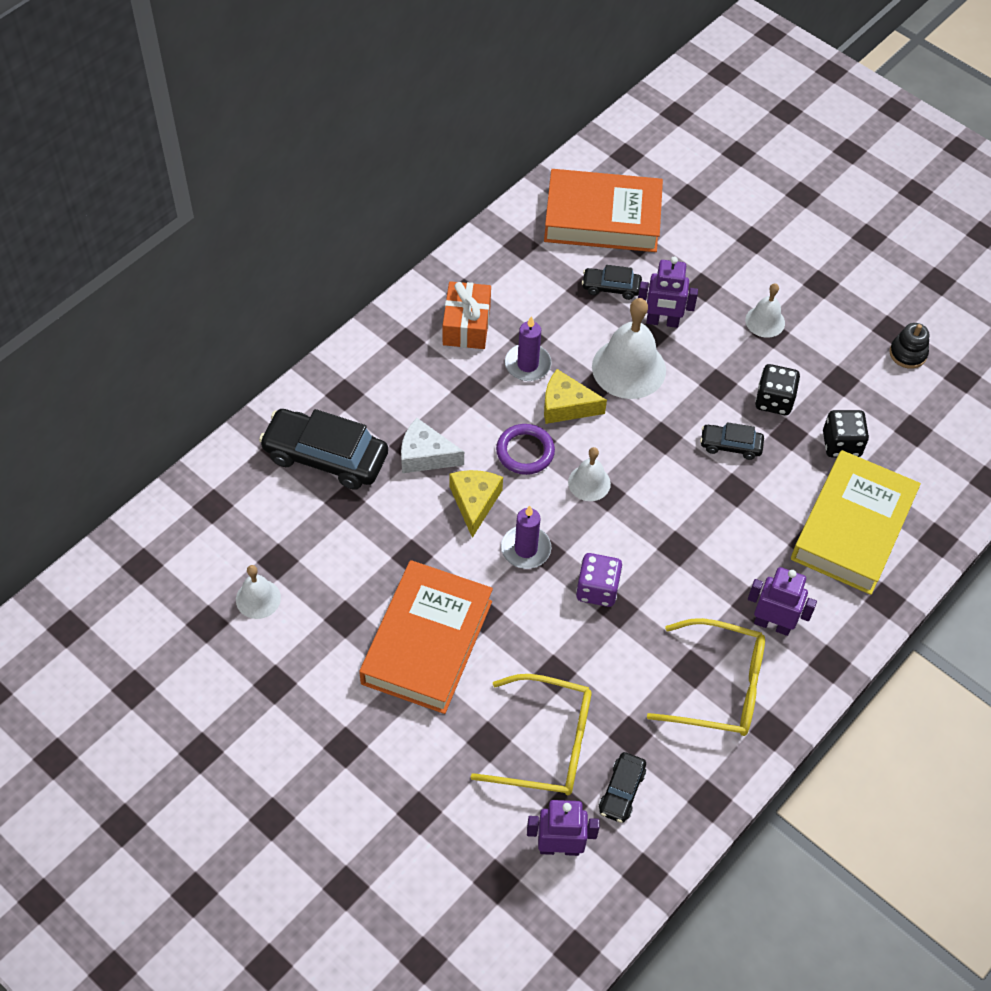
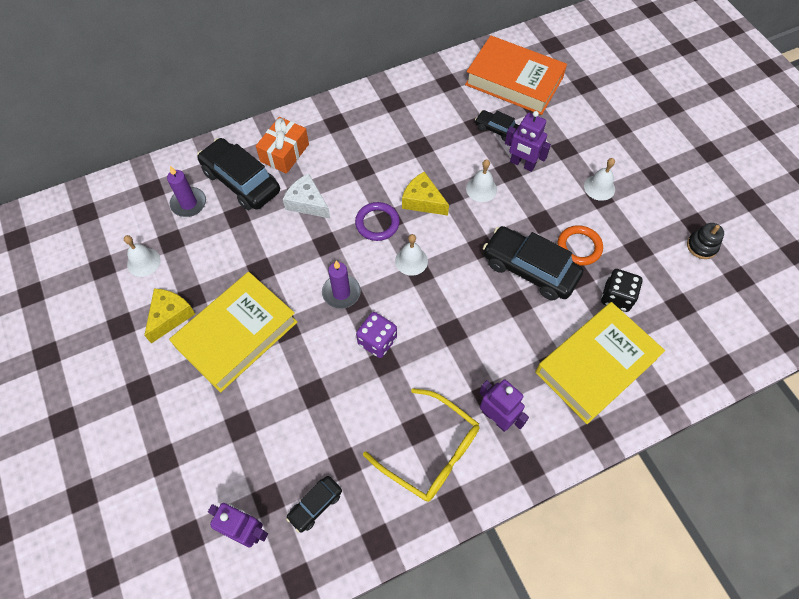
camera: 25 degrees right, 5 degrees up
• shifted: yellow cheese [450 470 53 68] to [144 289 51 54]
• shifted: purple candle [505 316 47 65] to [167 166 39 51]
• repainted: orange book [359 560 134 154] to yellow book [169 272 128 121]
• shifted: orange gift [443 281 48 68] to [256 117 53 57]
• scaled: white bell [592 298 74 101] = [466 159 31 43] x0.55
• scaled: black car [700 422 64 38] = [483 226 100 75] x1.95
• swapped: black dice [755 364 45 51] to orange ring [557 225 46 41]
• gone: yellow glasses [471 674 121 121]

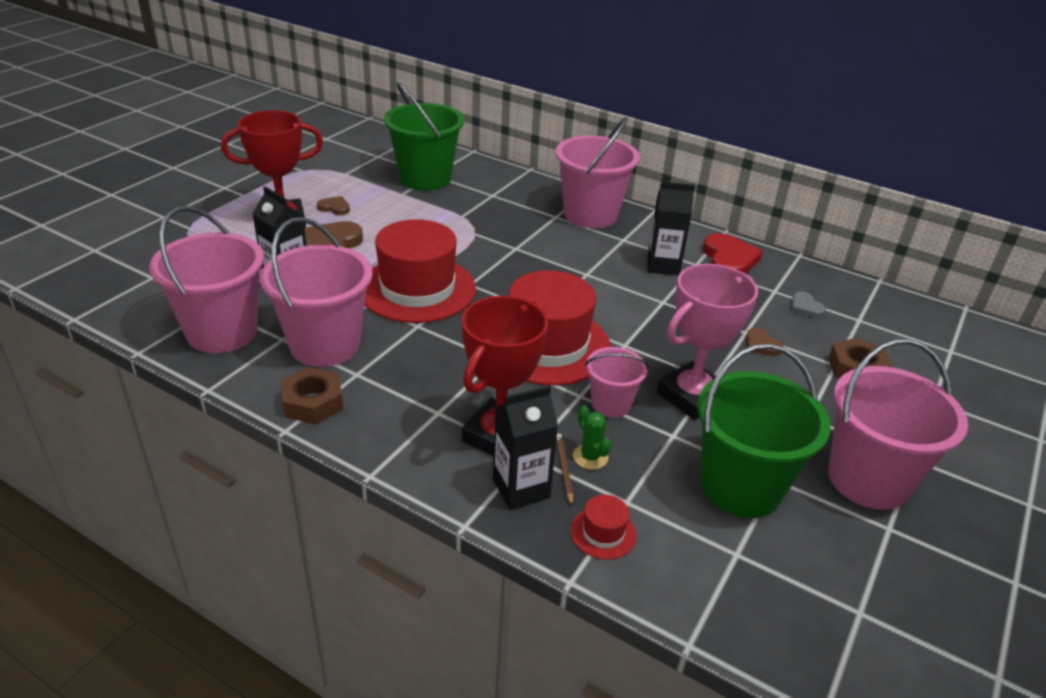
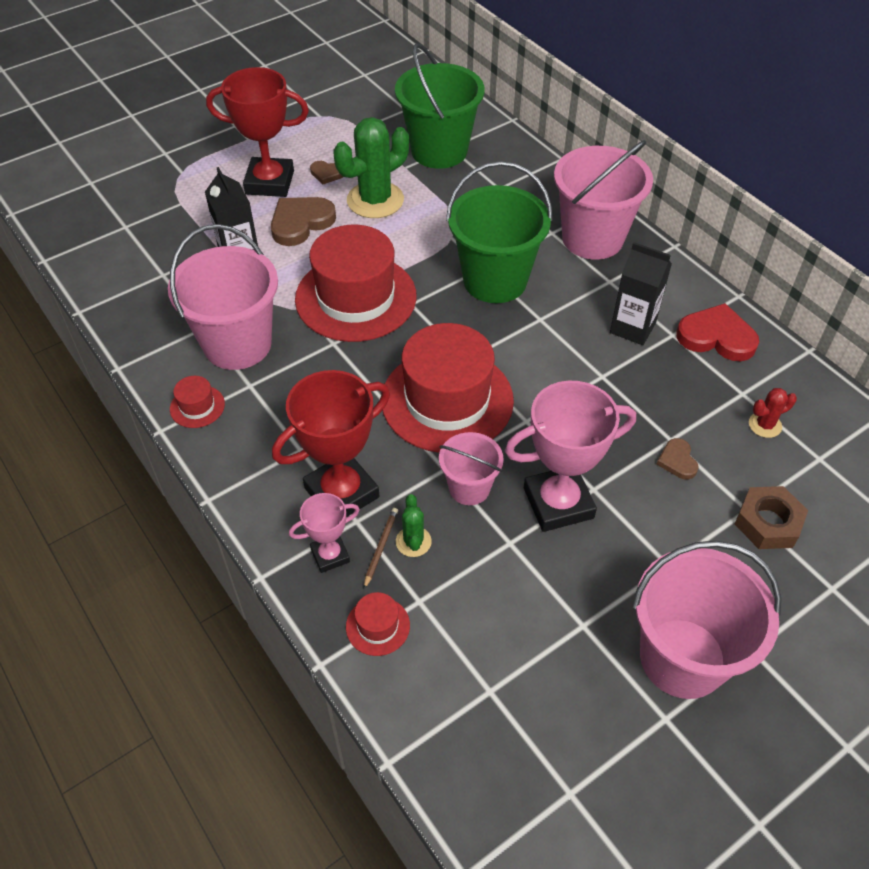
camera: 25 degrees right, 15 degrees up
• swapped: brown nut [281 367 62 57] to red hat [170 376 55 52]
• swapped: black carton [493 385 65 125] to pink trophy [289 493 71 80]
• rotated: brown heart [317 196 33 19] = [310 161 33 23] 150 degrees clockwise
• new: green cactus [334 117 75 101]
• shifted: green bucket [697 343 134 175] to [446 161 107 142]
• rotated: red heart [703 233 60 41] = [676 303 83 58] 90 degrees counterclockwise
• swapped: grey heart [791 292 35 26] to red cactus [749 388 48 50]
• gone: pink bucket [149 206 115 147]

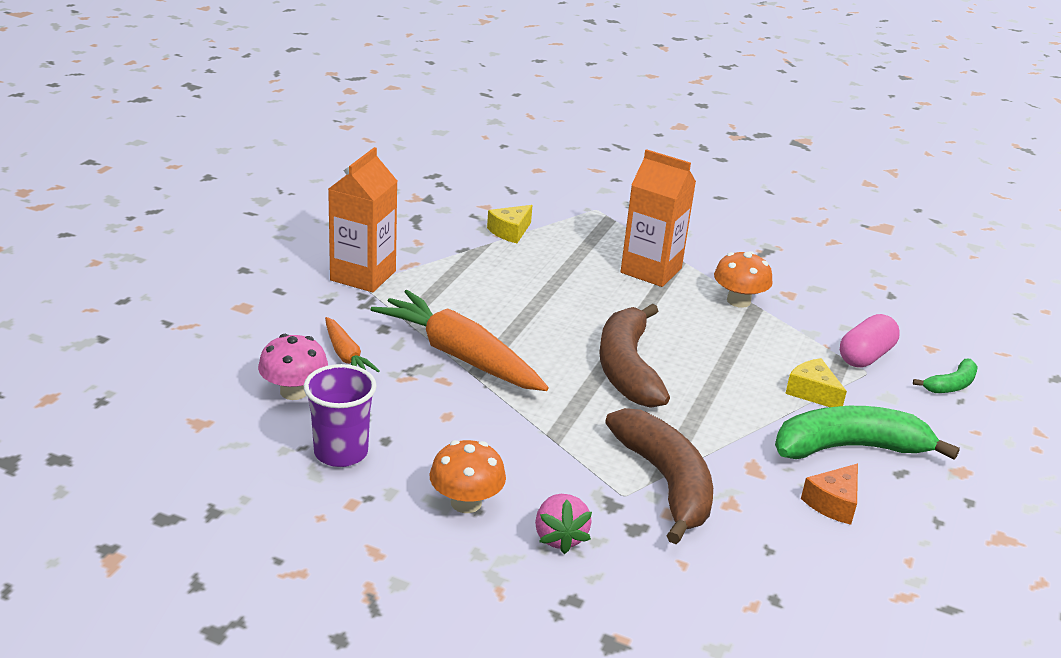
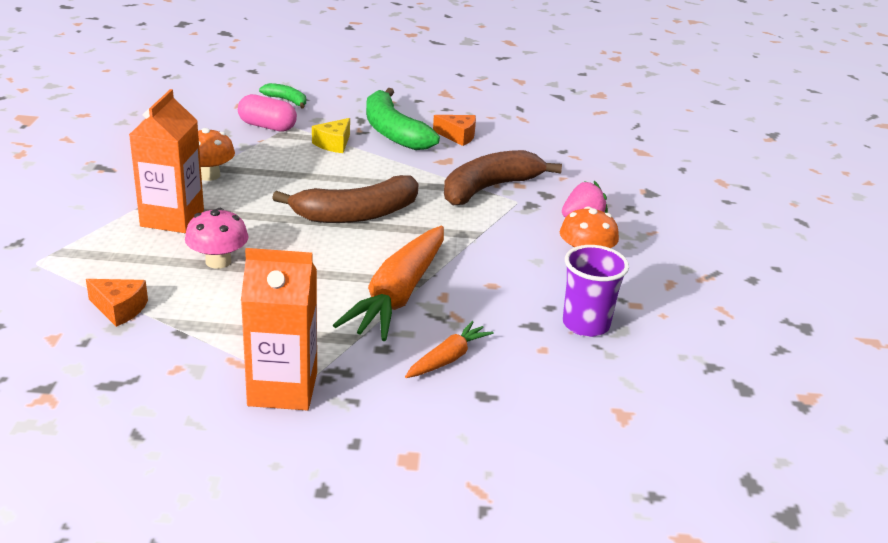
camera: 110 degrees left, 0 degrees up
• repainted: yellow cheese [487 205 45 38] to orange cheese [86 279 62 48]
• shifted: pink mushroom [258 334 70 66] to [185 208 64 61]

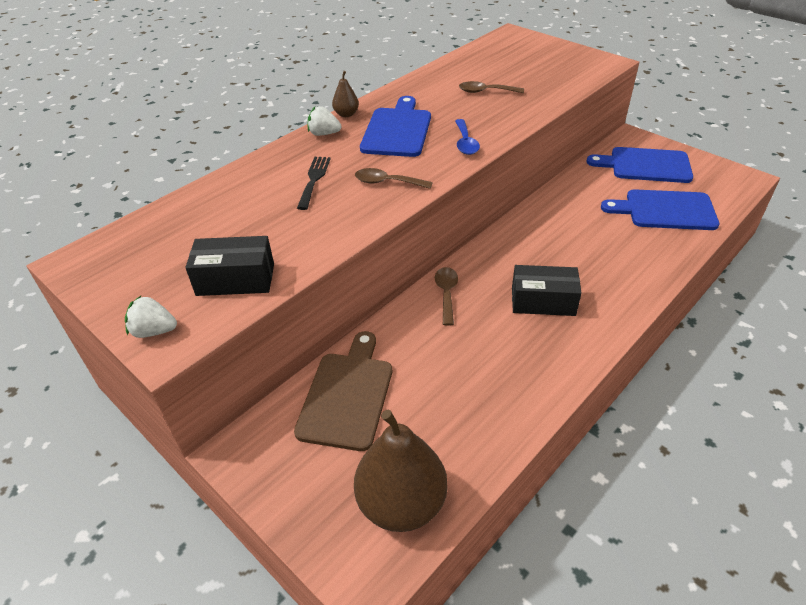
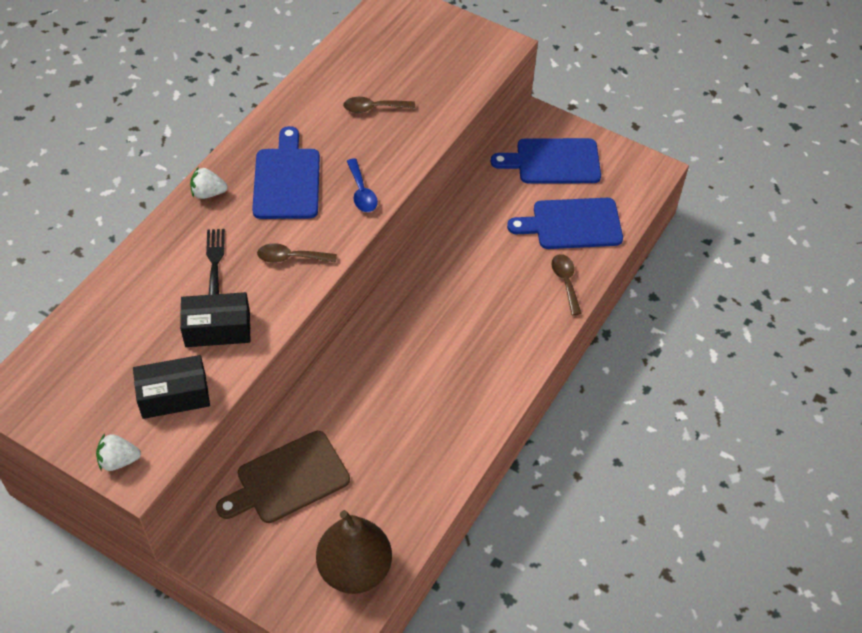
camera: 15 degrees left, 10 degrees up
• shifted: black box [512 265 70 51] to [180 292 70 55]
• rotated: brown cutting board [294 331 98 120] = [216 431 134 92] 120 degrees counterclockwise
• shifted: brown spoon [435 267 23 59] to [551 254 31 61]
• gone: brown pear [332 71 27 46]

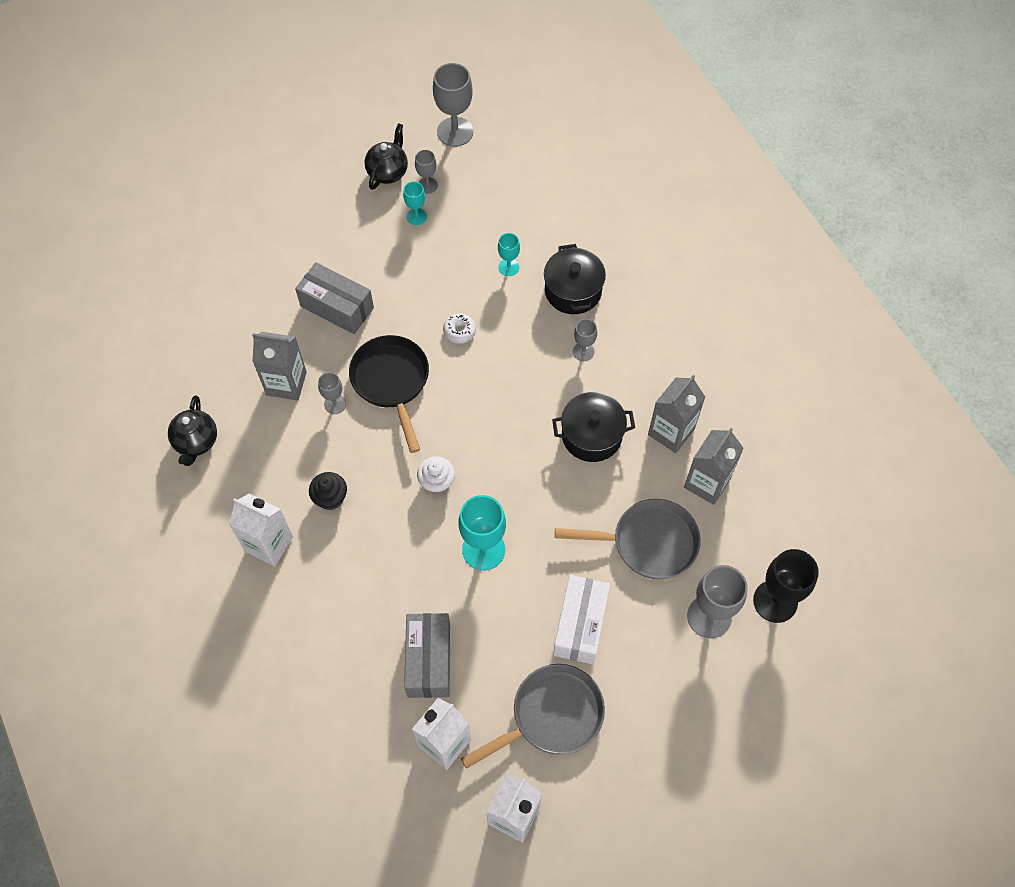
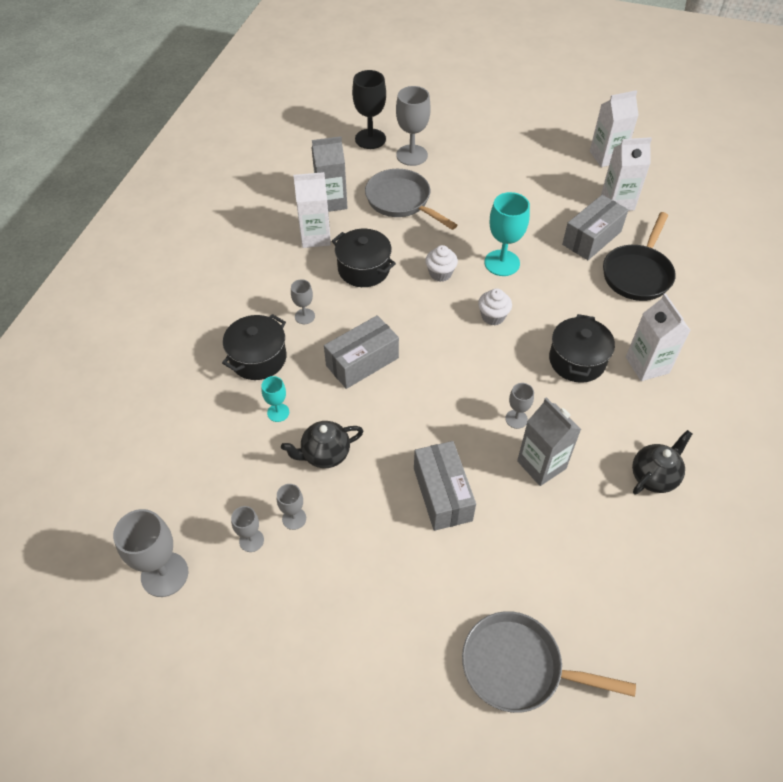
camera: 135 degrees left, 10 degrees down
• repainted: turquoise goblet [403 181 24 44] to grey goblet [277 484 29 46]
• shifted: black teapot [365 123 43 67] to [281 421 82 47]
• repainted: grey carton [648 375 57 78] to white carton [293 172 38 76]
• new: grey box [324 315 75 74]
• new: white cupcake [425 245 33 37]
• shifted: grey pan [461 664 144 105] to [462 611 174 102]
• swapped: black cupcake [309 472 38 38] to black pot [549 314 66 69]
• shifted: black pan [349 335 80 118] to [603 212 73 89]
• gone: white donut [443 314 33 30]
• gone: white box [553 575 57 89]

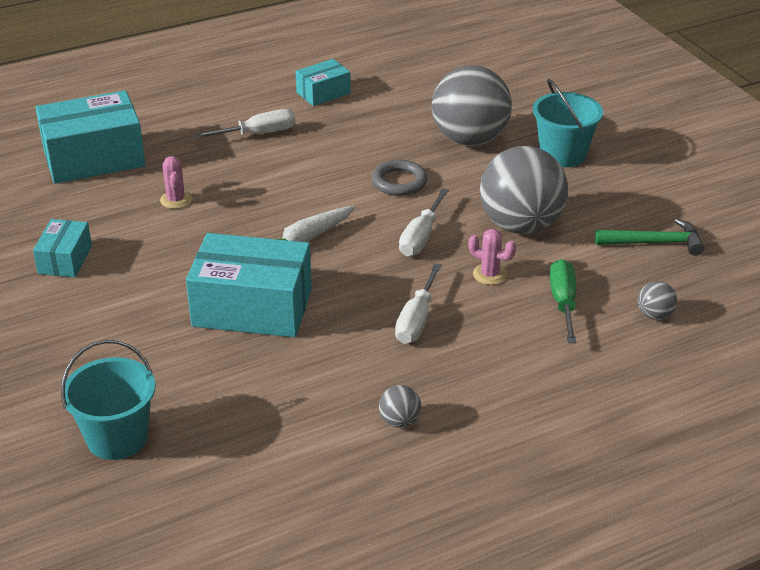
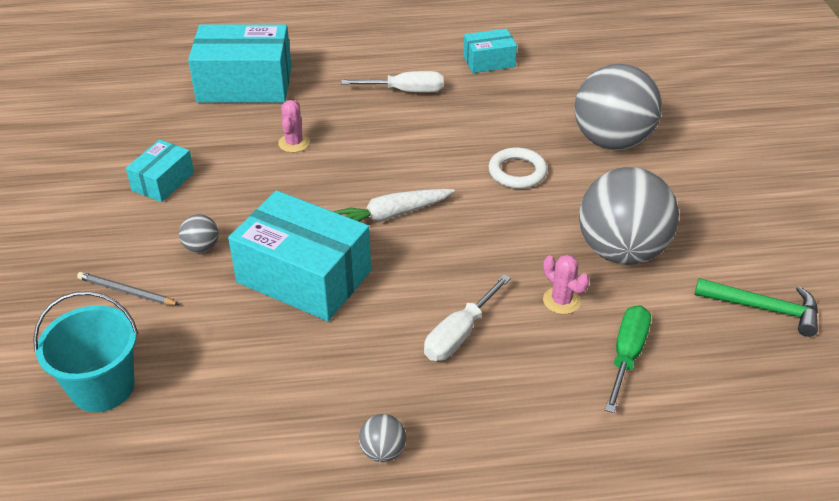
camera: 20 degrees right, 5 degrees up
• new: grey pencil [77 272 103 33]
• shifted: grey ball [638 281 39 39] to [179 214 39 39]
• repainted: grey ring [372 160 55 36] to white ring [488 147 59 42]
• gone: white screwdriver [399 188 50 68]
• gone: turquoise bucket [533 79 70 88]

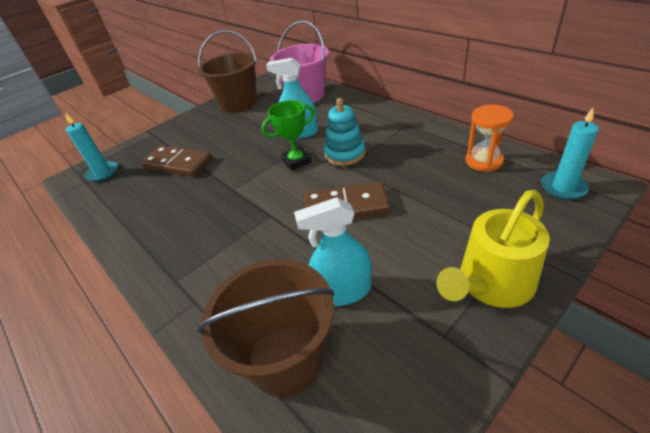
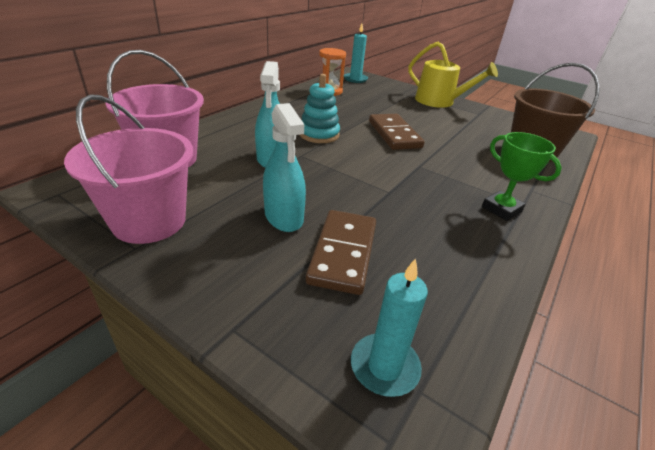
camera: 110 degrees left, 5 degrees down
• repainted: brown bucket [198 30 59 83] to pink bucket [64 94 129 150]
• shifted: turquoise spray bottle [294 197 78 109] to [263 103 43 129]
• shifted: green trophy [261 100 53 71] to [482 132 80 89]

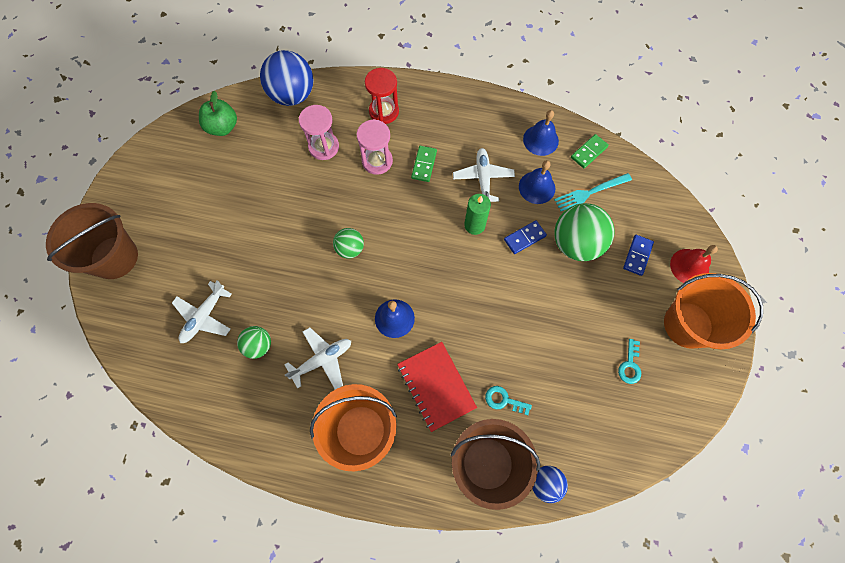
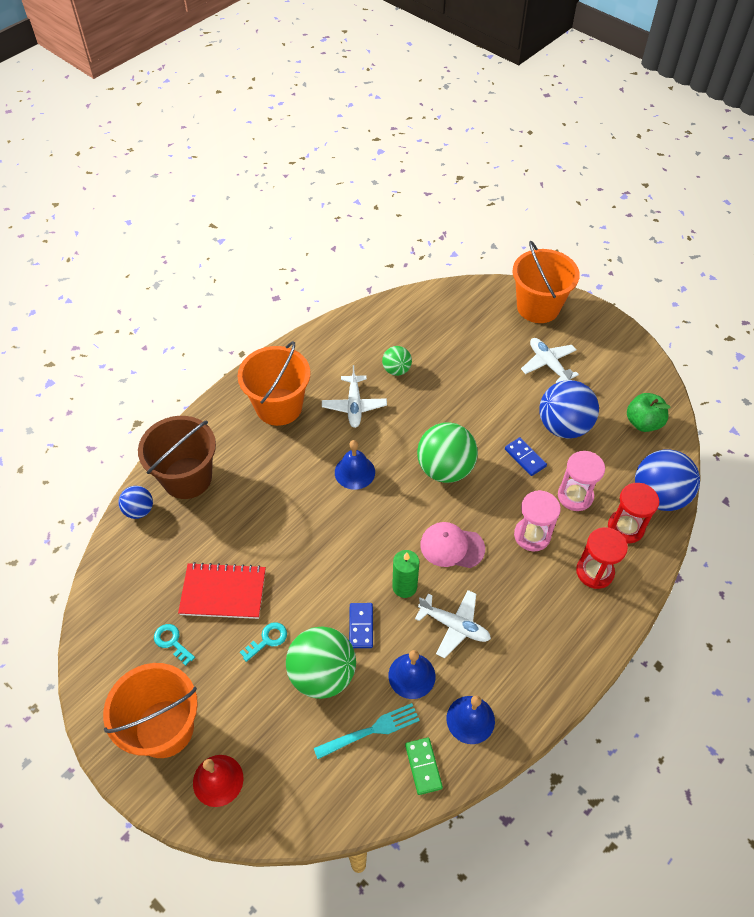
camera: 120 degrees right, 15 degrees down
• shifted: red notebook [397 342 80 90] to [178 562 88 57]
• shifted: turquoise key [485 386 47 29] to [240 622 47 40]
• rotated: turquoise fork [554 173 78 38] = [314 703 106 56] 60 degrees clockwise
• scaled: green ball [333 228 31 31] = [417 422 61 61] x1.85
• new: pink cap [420 522 65 46]
• shifted: blue domino [623 235 31 41] to [505 437 42 39]
• repainted: brown bucket [46 203 92 76] to orange bucket [512 241 68 82]
• shifted: white plane [172 280 60 63] to [521 338 58 45]
• new: blue ball [539 380 60 59]
• new: red hourglass [608 483 51 60]
• gone: green domino [411 146 26 36]

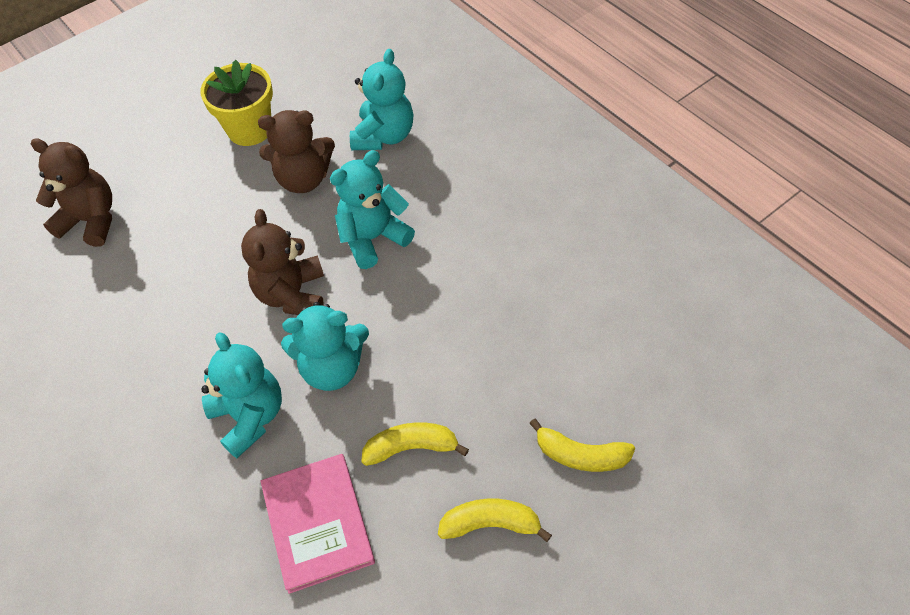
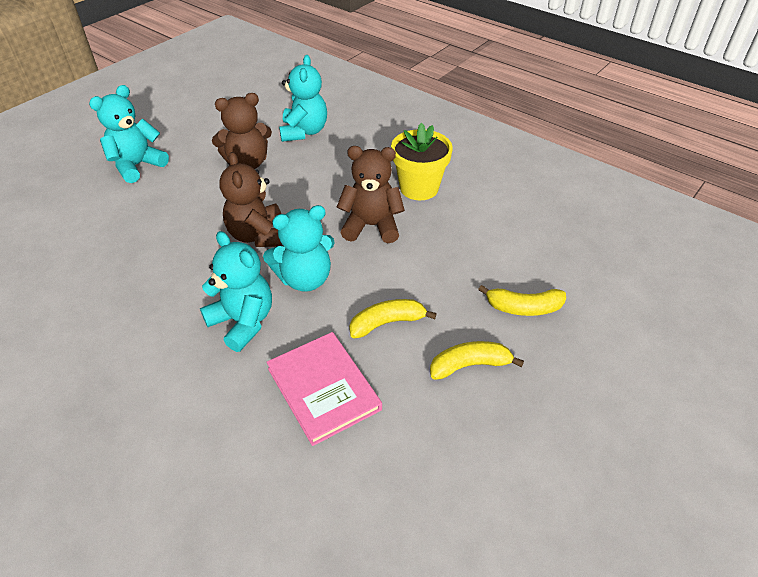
camera: 15 degrees left, 10 degrees down
• shifted: turquoise teddy bear [330 150 85 119] to [89 85 80 98]
• shifted: brown teddy bear [31 138 81 109] to [337 146 68 97]
• shifted: yellow flower pot [200 60 73 86] to [391 123 62 77]

